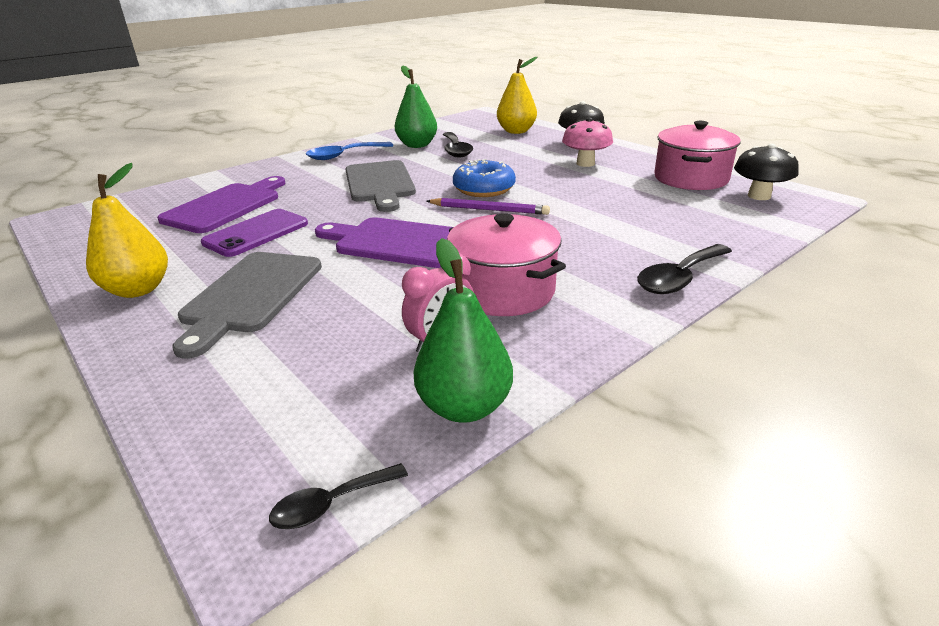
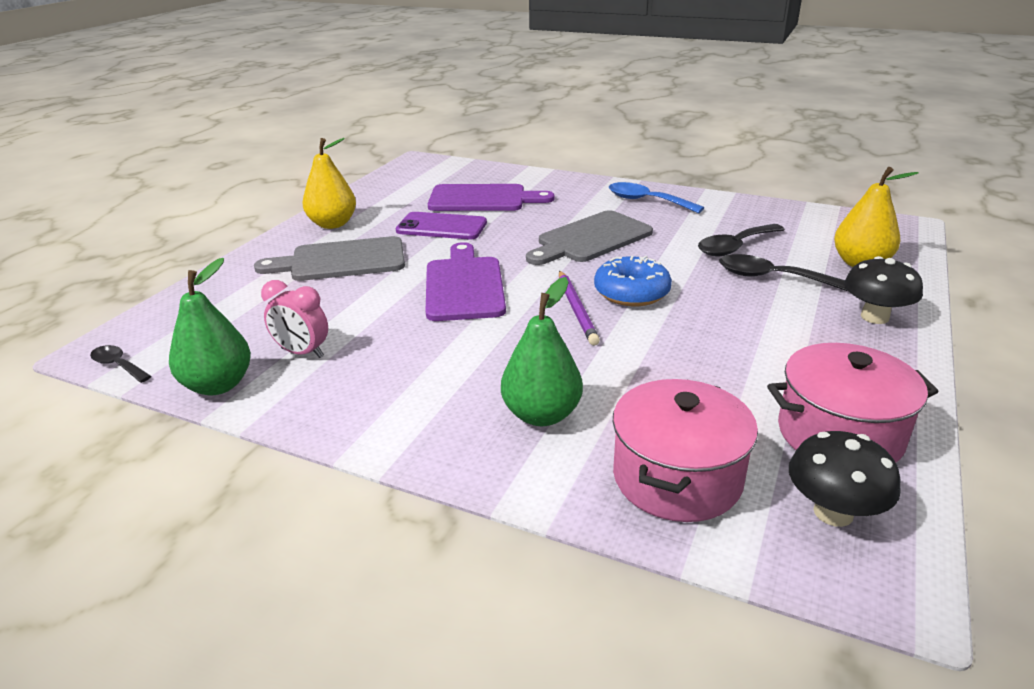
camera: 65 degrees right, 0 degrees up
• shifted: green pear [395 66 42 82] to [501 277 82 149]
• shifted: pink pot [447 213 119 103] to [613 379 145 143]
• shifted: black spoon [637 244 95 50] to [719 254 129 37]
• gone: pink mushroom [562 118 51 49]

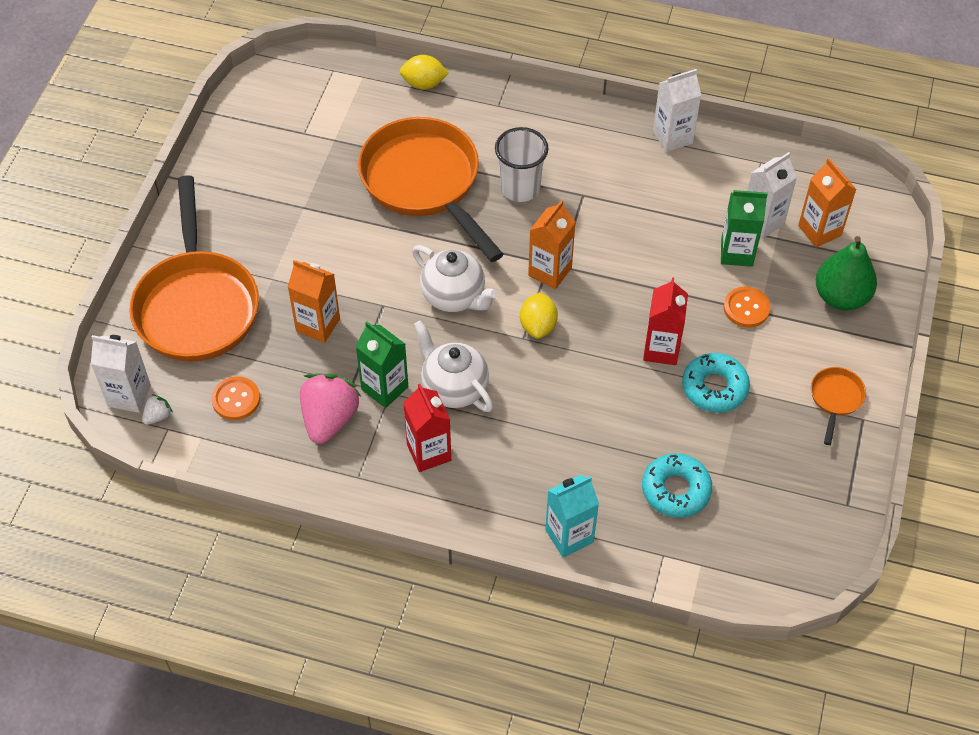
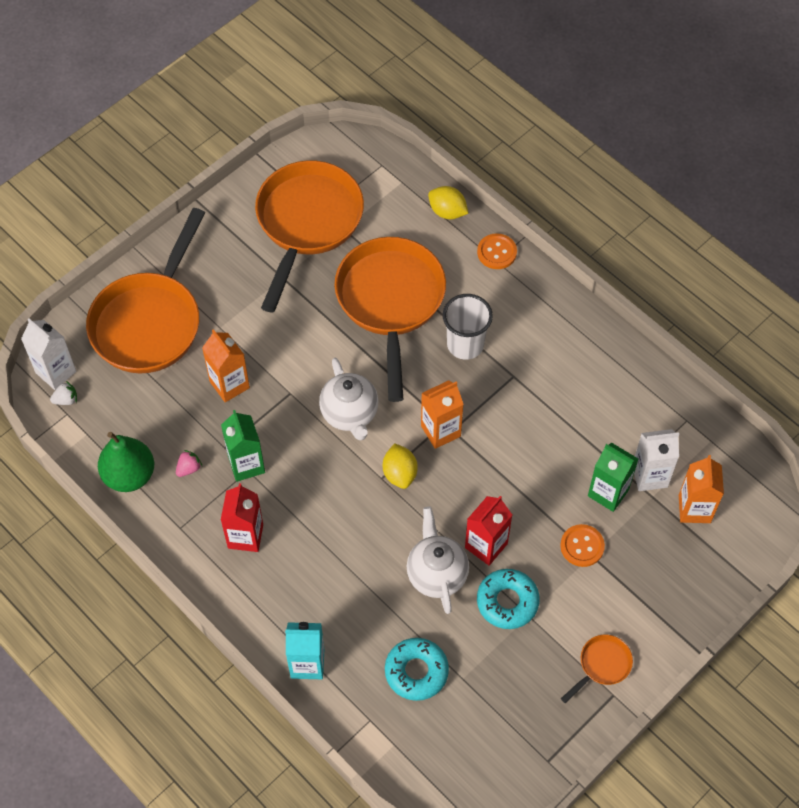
camera: 30 degrees right, 5 degrees up
• shifted: green pear [816 236 61 75] to [98 432 56 60]
• scaled: pink strawberry [300 374 61 70] = [176 450 26 27] x0.44
• new: orange pan [255 160 109 152]
• rotated: yellow lemon [520 292 38 47] = [383 443 35 46] 45 degrees counterclockwise
• shifted: white teapot [414 320 79 92] to [407 507 62 107]
• shifted: orange button [211 376 49 44] to [477 233 40 36]
• gone: white carton [653 69 48 83]

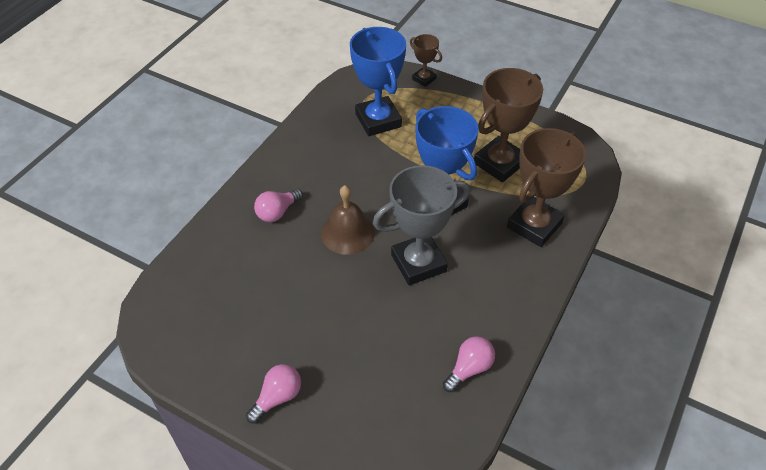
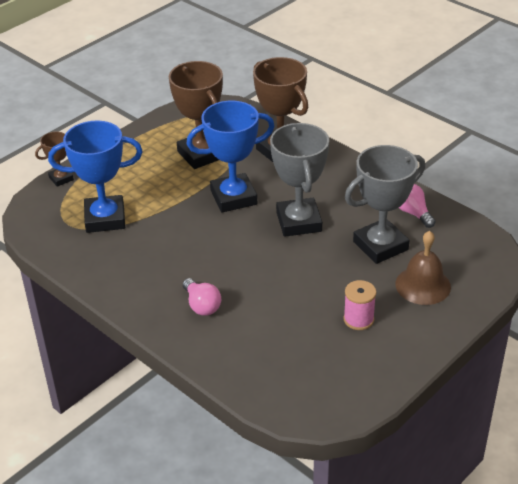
camera: 75 degrees left, 10 degrees down
• new: pink spool [344 280 32 50]
• new: grey trophy [345 145 80 119]
• shifted: brown bell [321 185 54 70] to [395 231 56 74]
• gone: pink light bulb [246 364 55 60]

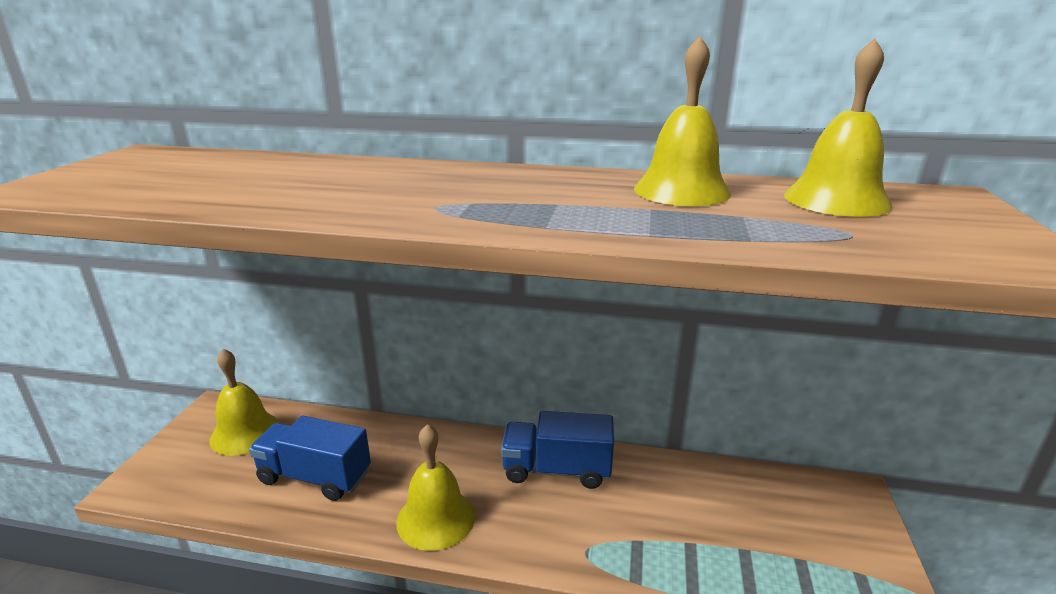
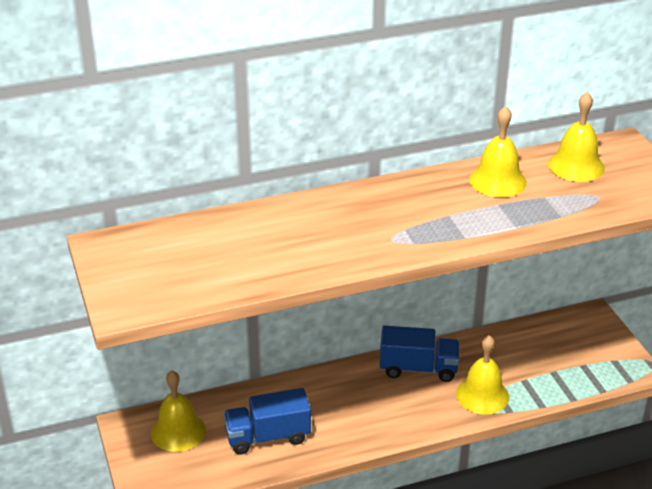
camera: 30 degrees left, 10 degrees up
• rotated: blue truck [501 411 113 78] = [380 326 79 56] 150 degrees counterclockwise
• shifted: yellow bell [396 424 79 127] to [456 335 53 79]

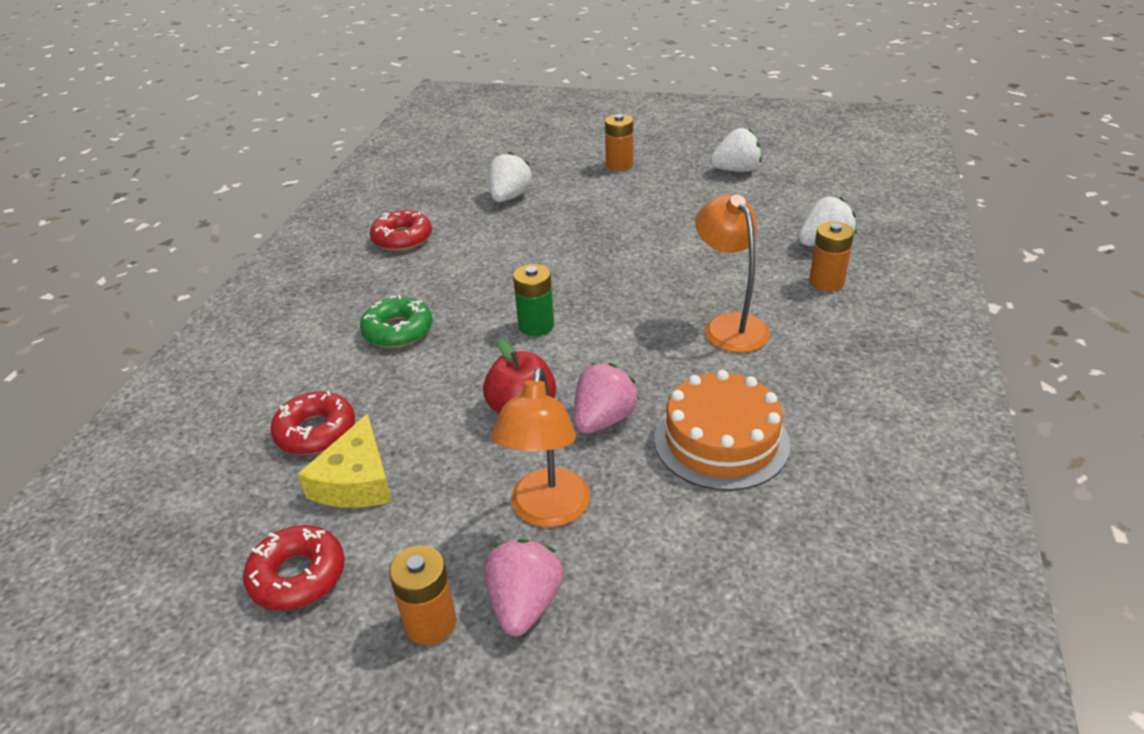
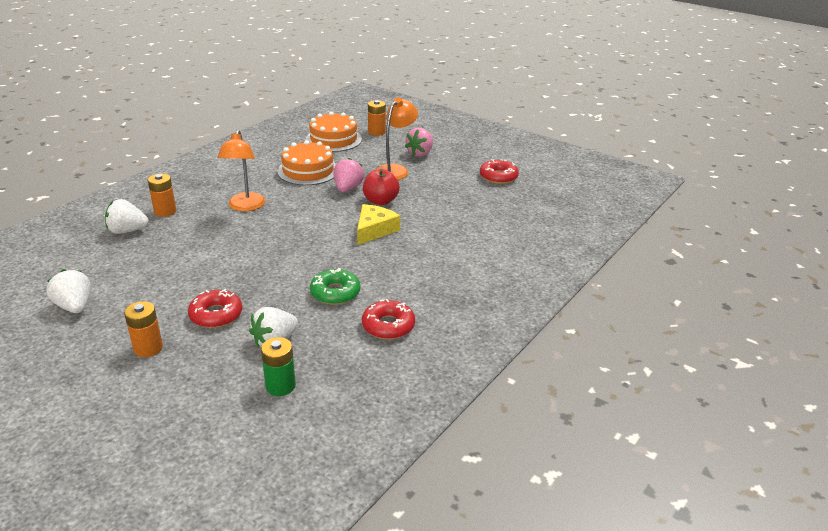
camera: 160 degrees left, 5 degrees down
• rotated: white strawberry [710 128 52 44] = [47 269 43 44] 45 degrees clockwise
• shifted: red donut [271 391 84 64] to [188 289 54 39]
• shifted: green battery [513 264 41 72] to [261 337 35 59]
• new: orange cake [305 112 57 40]
• shifted: green donut [360 295 73 53] to [310 268 51 37]
• rotated: pink strawberry [574 363 65 71] = [333 158 31 34] 135 degrees clockwise
• shifted: yellow cheese [298 414 94 94] to [357 204 43 41]
• shifted: orange battery [389 546 67 99] to [368 100 18 36]

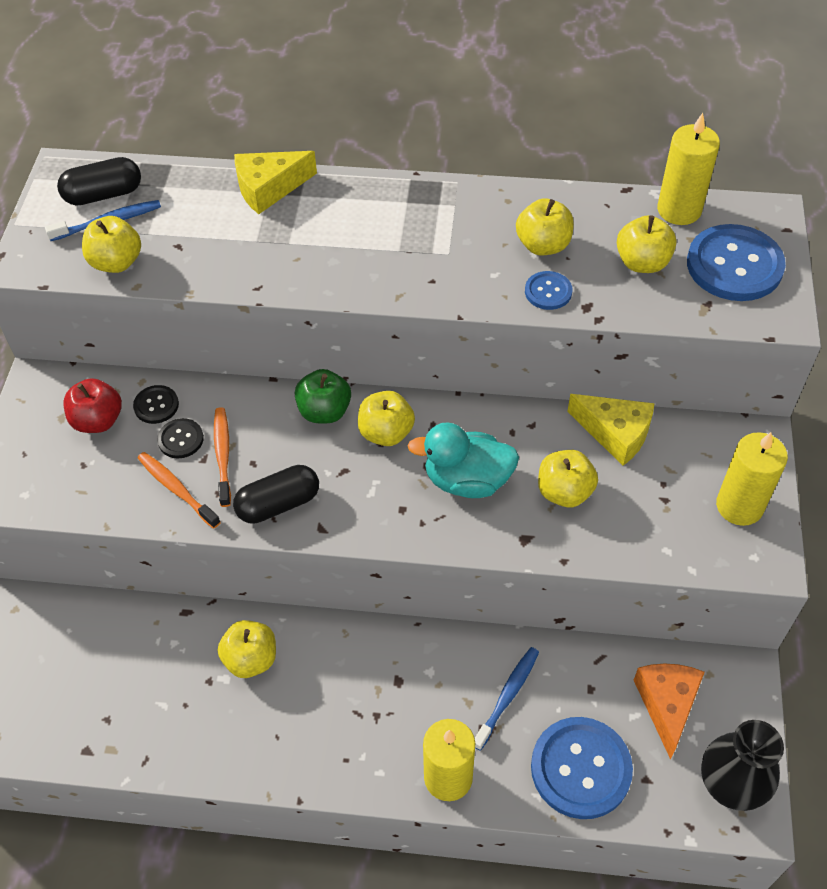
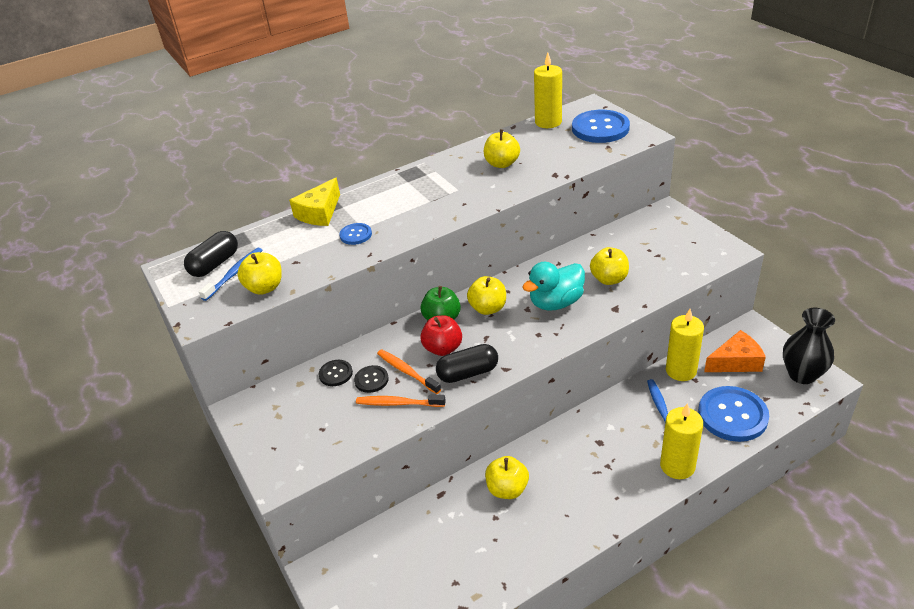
camera: 35 degrees left, 15 degrees down
• shifted: blue button [525 271 47 39] to [339 223 33 22]
• shifted: red apple [64 378 58 55] to [420 316 42 40]
• rotated: black capsule [233 465 86 59] = [436 344 62 39] 45 degrees clockwise
• shifted: yellow candle [716 432 72 94] to [666 309 38 72]
• rotated: orange cheese [634 664 71 95] = [704 330 62 42] 105 degrees clockwise
• gone: yellow cheese [567 394 88 72]
• gone: yellow apple [617 215 60 58]

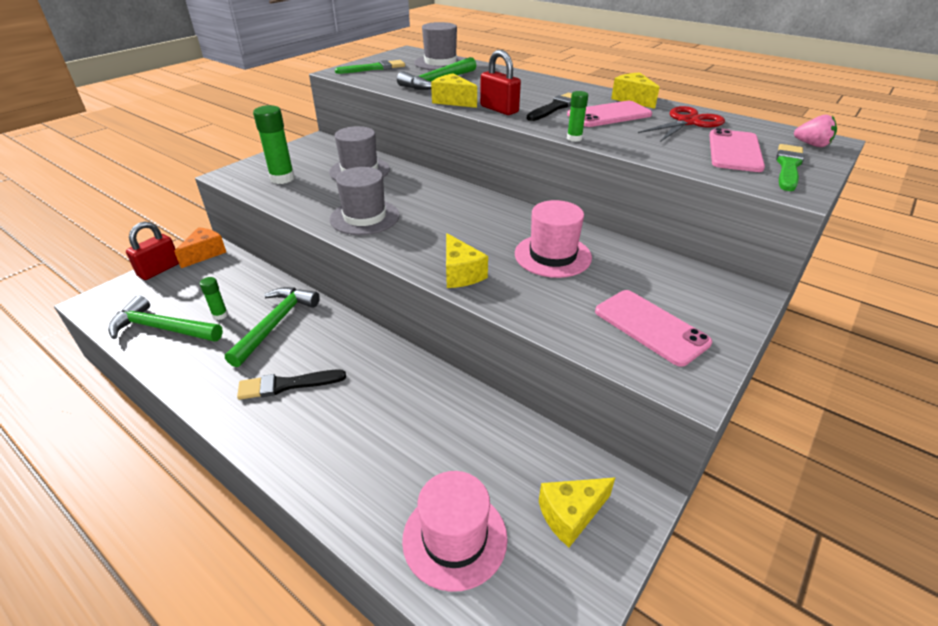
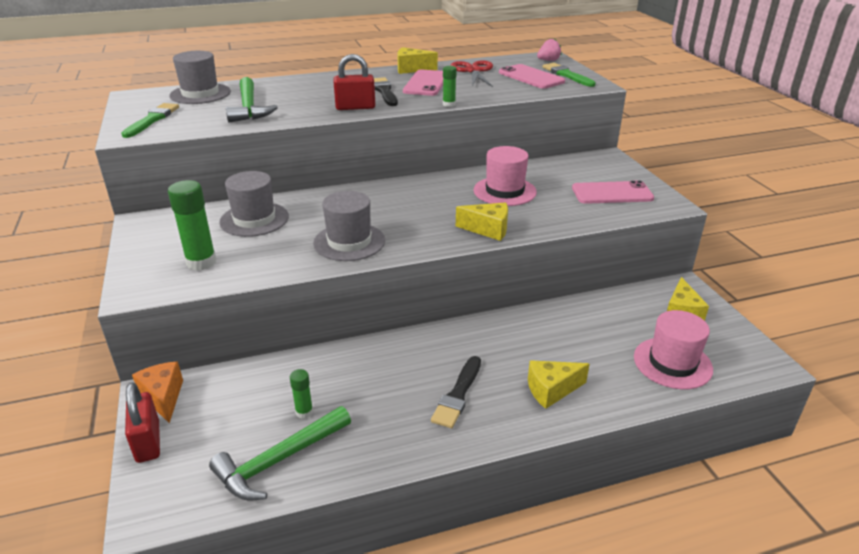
camera: 55 degrees left, 5 degrees down
• shifted: yellow cheese [431 73 46 35] to [528 360 61 49]
• gone: green hammer [225 287 95 80]

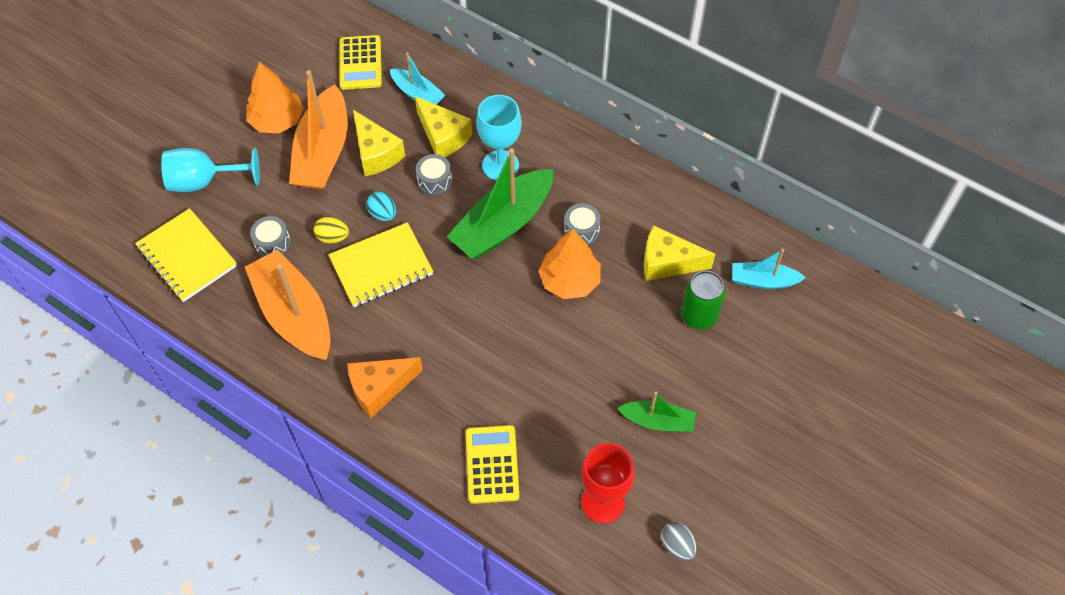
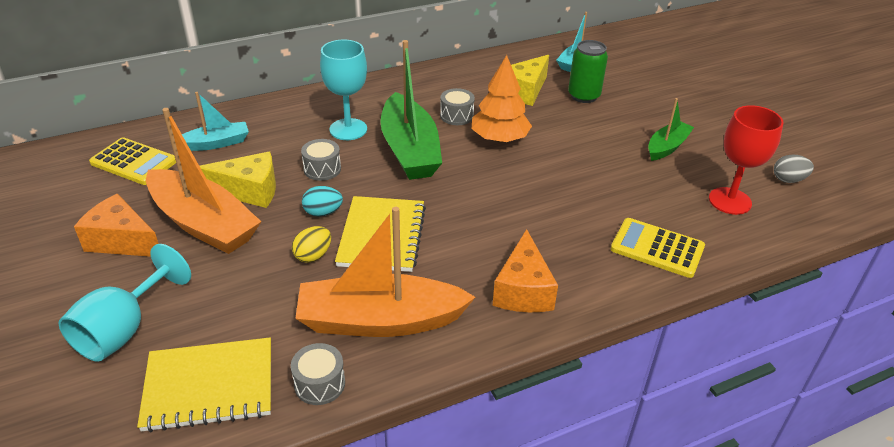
camera: 60 degrees left, 20 degrees down
• swapped: orange tree [246 62 58 71] to orange cheese [74 194 85 63]
• shifted: grey drum [250 216 41 41] to [291 343 54 62]
• gone: yellow cheese [415 96 57 61]

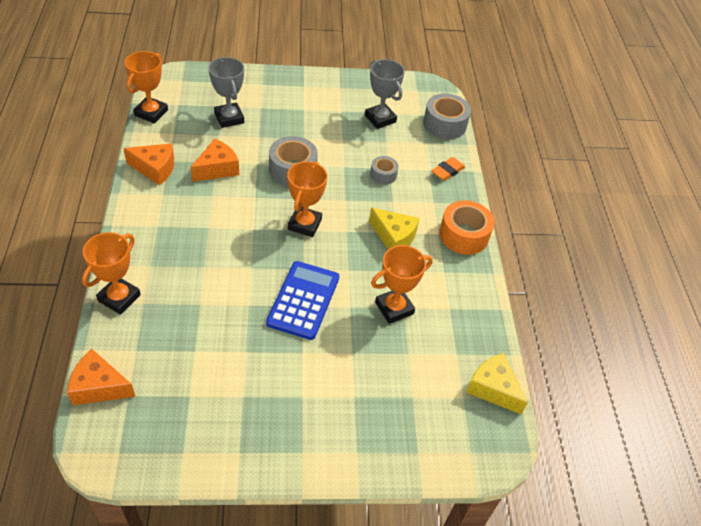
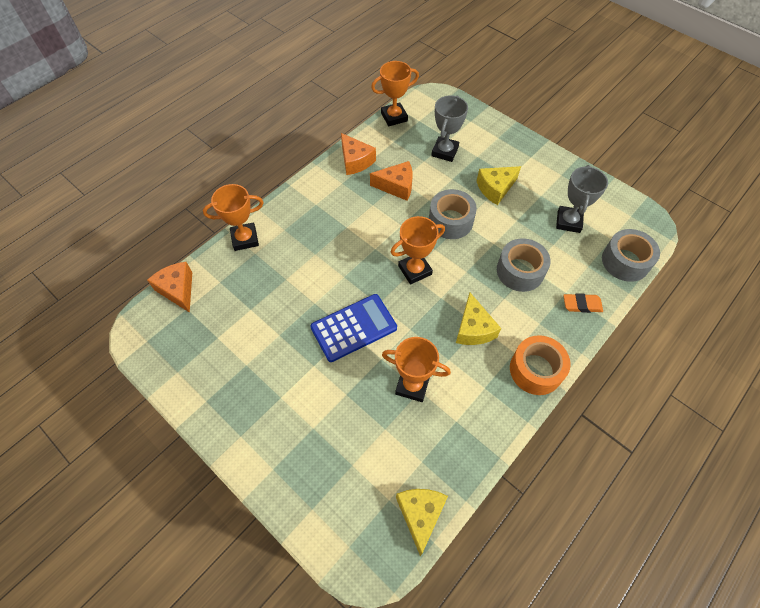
camera: 50 degrees right, 10 degrees up
• new: yellow cheese [477 166 44 39]
• scaled: grey tape [370 156 29 28] = [497 238 54 54] x1.75

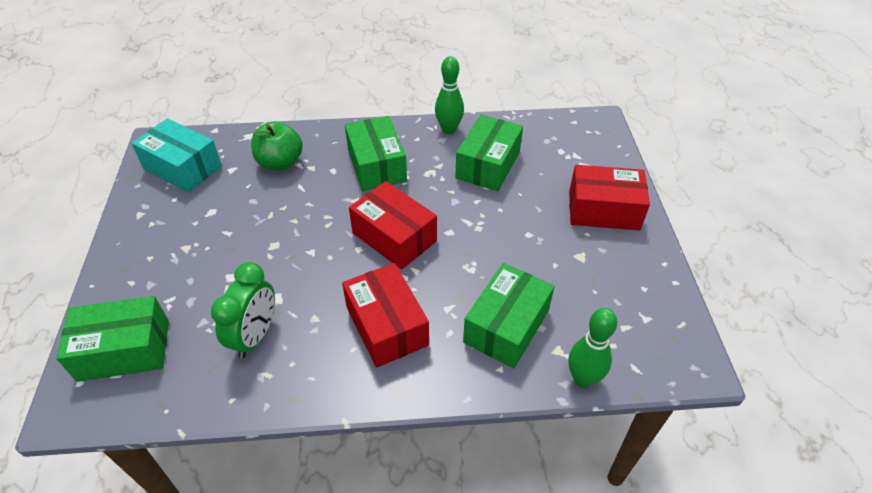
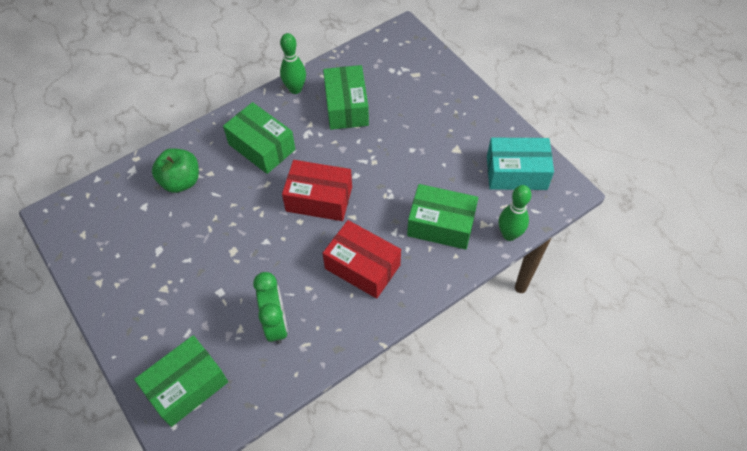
camera: 30 degrees left, 10 degrees up
• rotated: green box [463 263 91 105] = [407 184 71 66] 75 degrees counterclockwise
• shifted: turquoise box [132 118 90 75] to [487 138 67 52]
• gone: red box [569 165 81 65]

